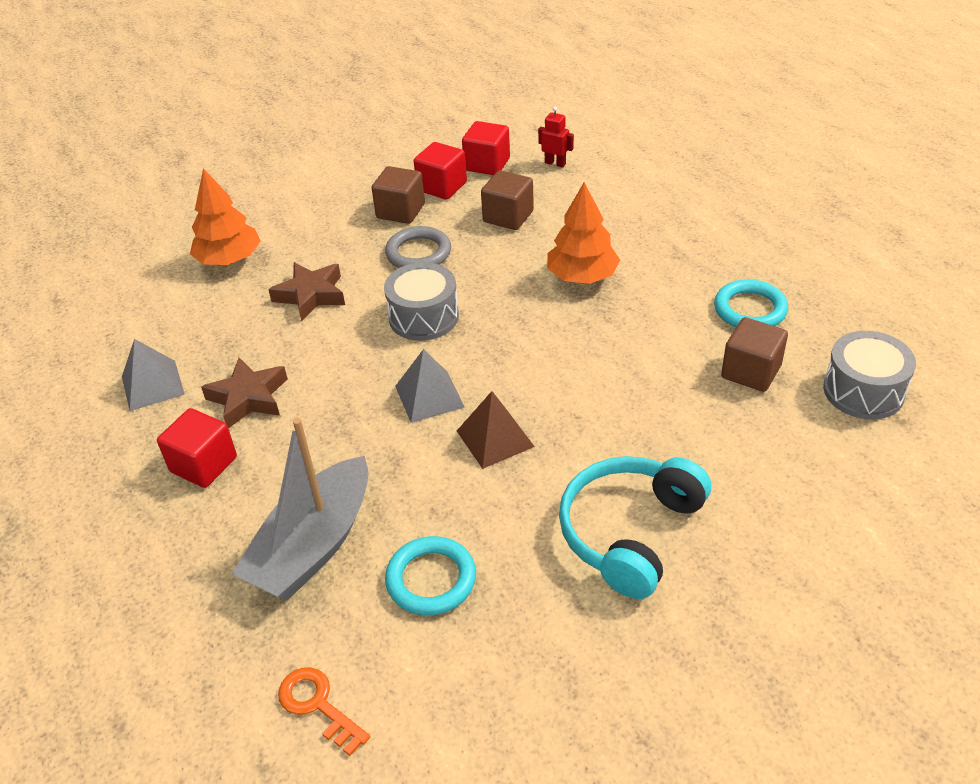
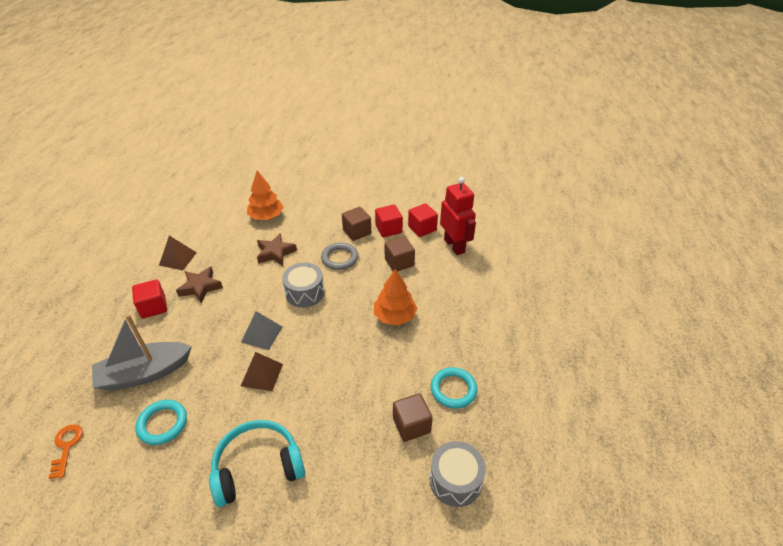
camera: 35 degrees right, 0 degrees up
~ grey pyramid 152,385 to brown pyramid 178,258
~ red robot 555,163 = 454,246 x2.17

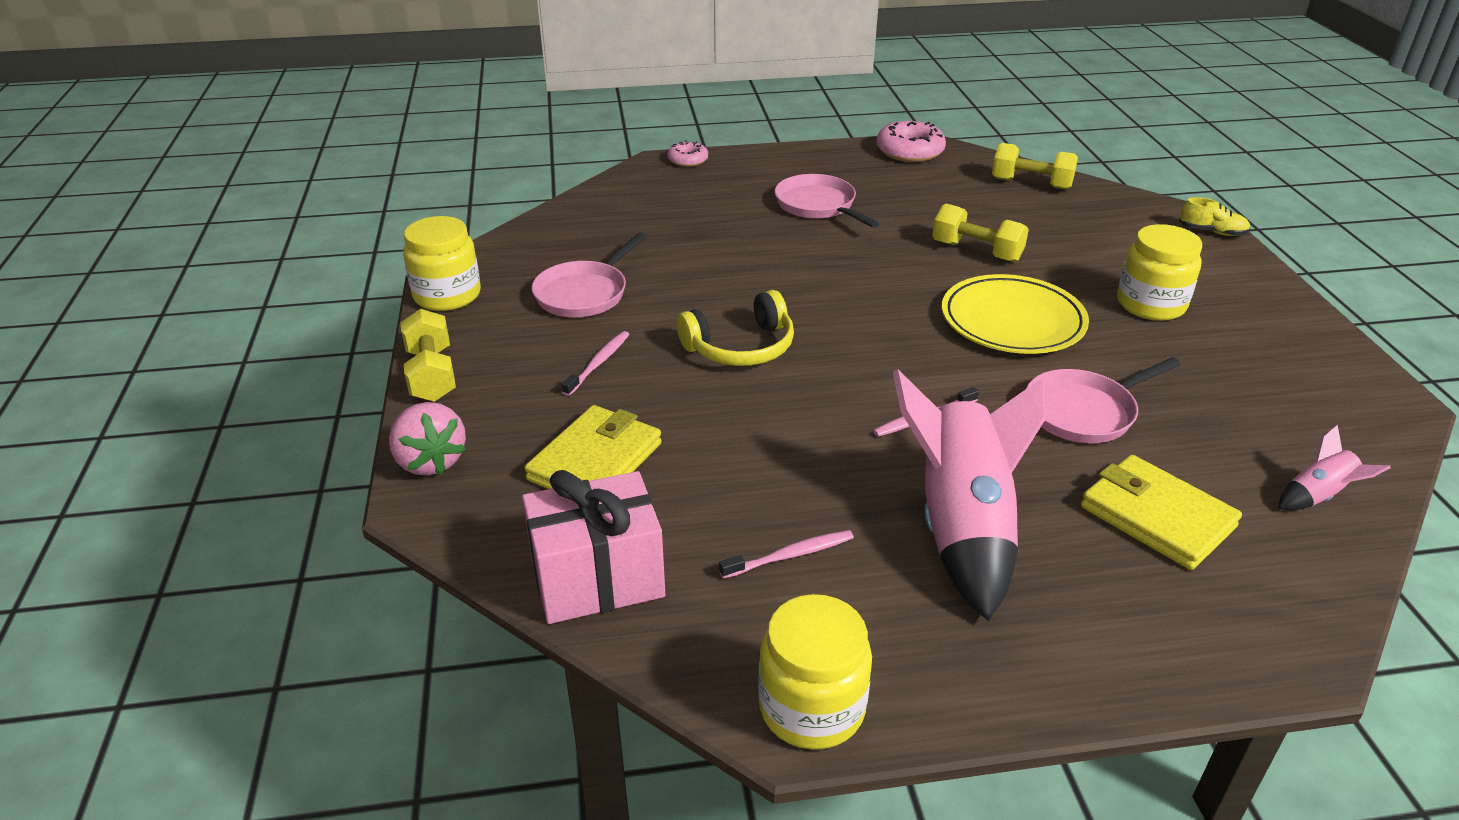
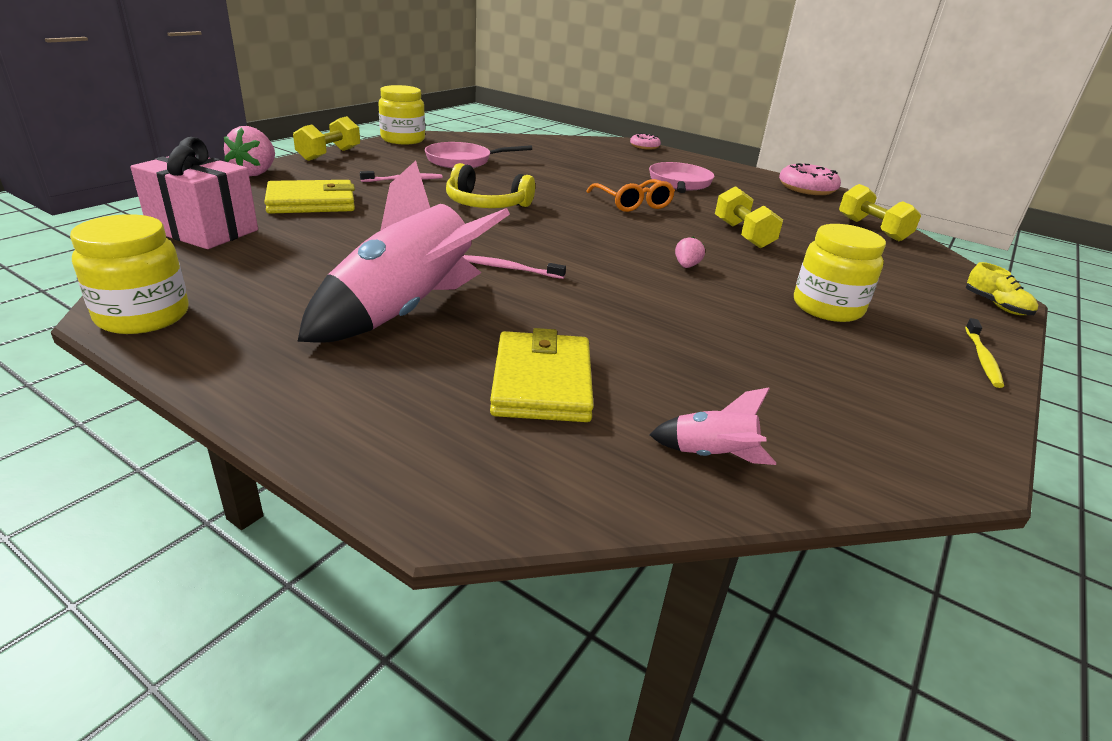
camera: 40 degrees right, 5 degrees down
- pink toothbrush 790,555
~ yellow plate 1012,321 to pink strawberry 686,266
- pink pan 1084,411
+ orange glasses 632,203
+ yellow toothbrush 982,358

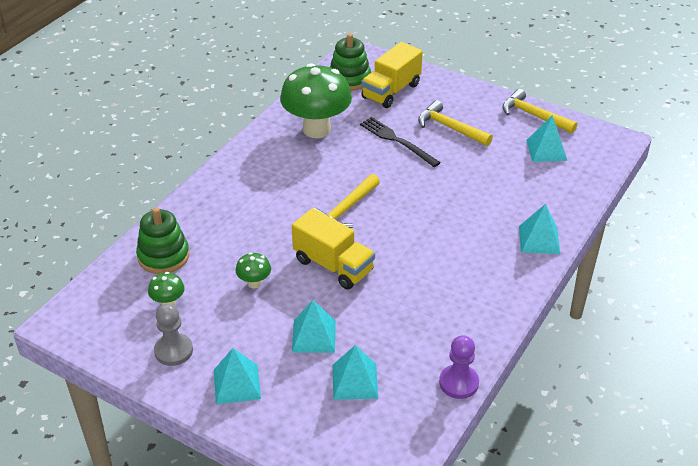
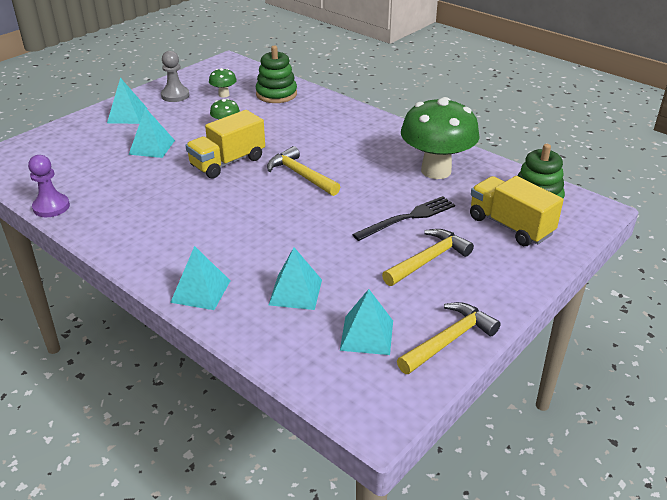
camera: 100 degrees right, 5 degrees down
~ turquoise pyramid 355,381 to 295,292

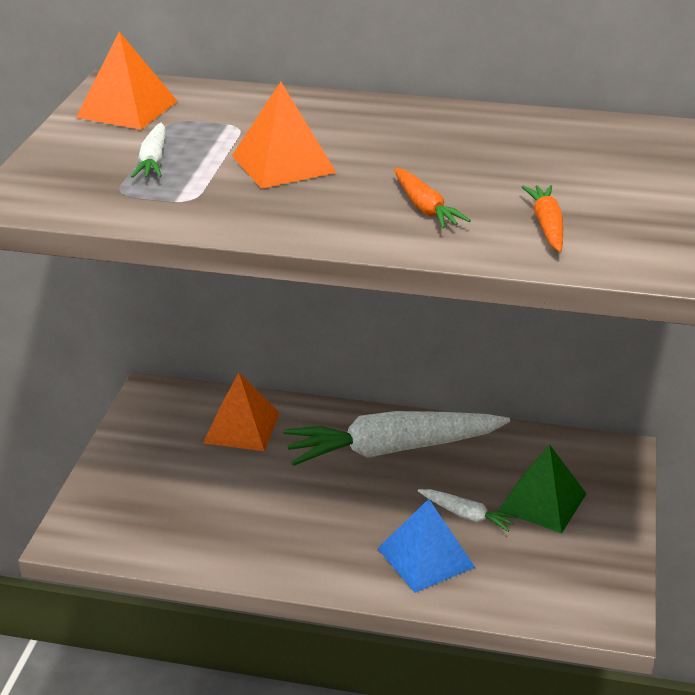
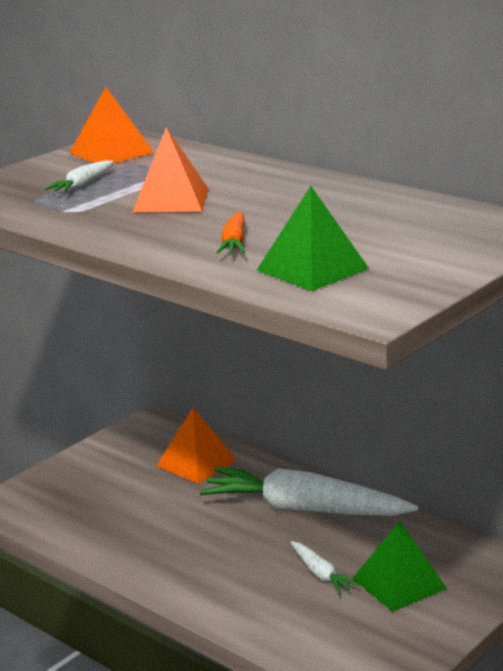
camera: 30 degrees right, 10 degrees down
- blue pyramid 425,557
~ orange carrot 547,226 to green pyramid 312,269

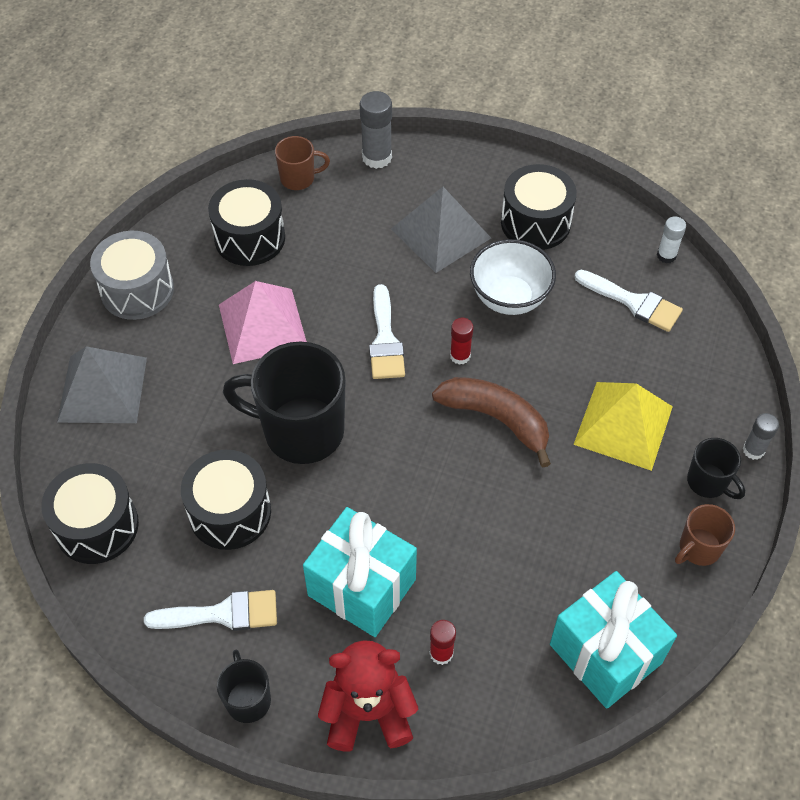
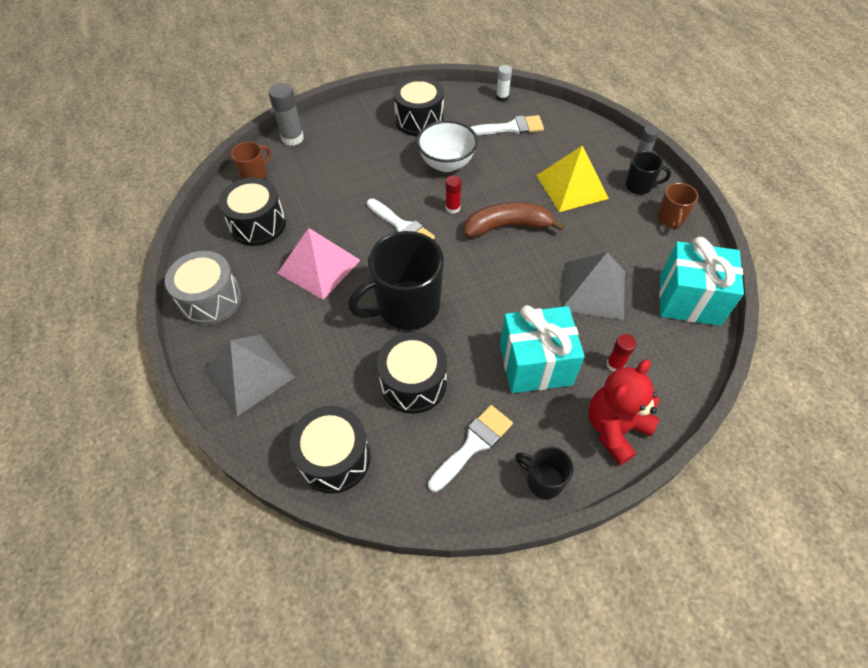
camera: 40 degrees left, 0 degrees up
~ grey pyramid 441,233 to 593,290

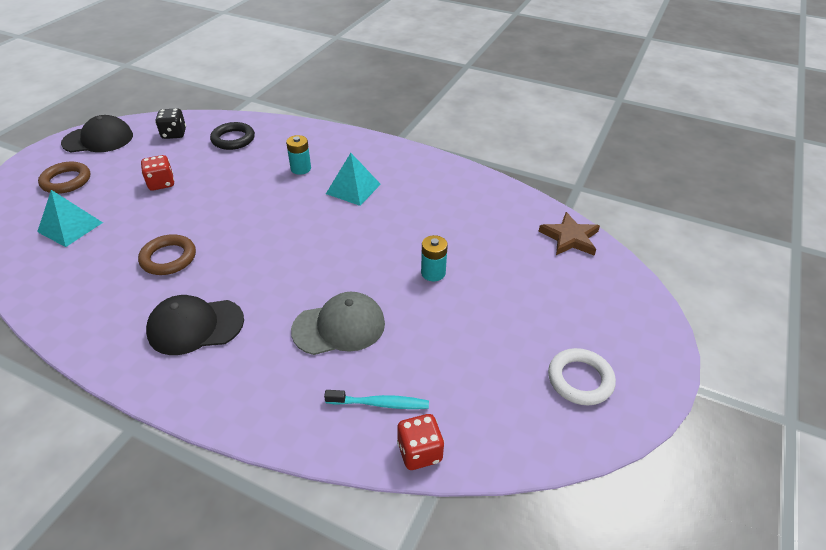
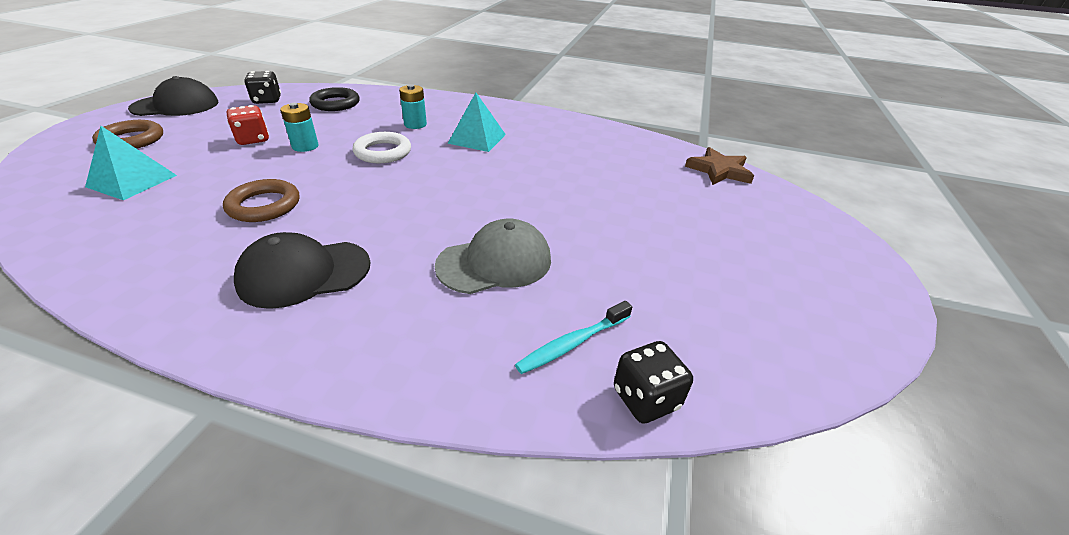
camera: 10 degrees left, 5 degrees down
~ turquoise toothbrush 380,403 = 572,343 150 degrees clockwise
~ red dice 419,452 to black dice 645,398
~ turquoise battery 433,273 to 305,146
~ white ring 580,379 to 383,152

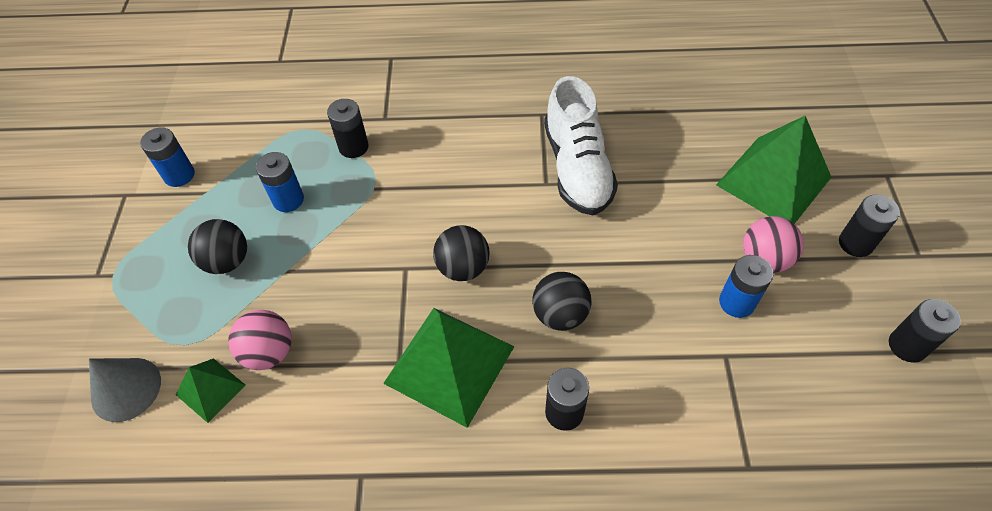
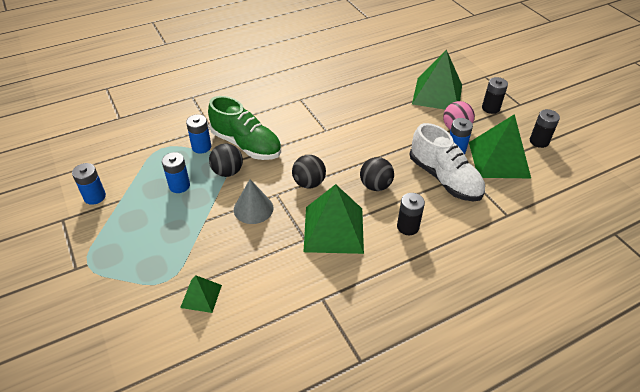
camera: 30 degrees left, 10 degrees down
~ grey cone 126,389 to 253,208
~ black ball 227,261 to 227,172
- pink ball 269,352
~ black battery 353,147 to blue battery 201,147
~ white shoe 577,168 to 444,178
+ green shoe 246,145
+ green pyramid 499,159

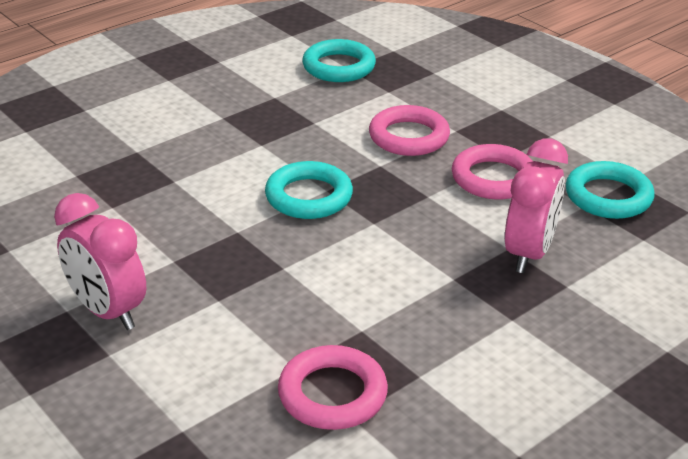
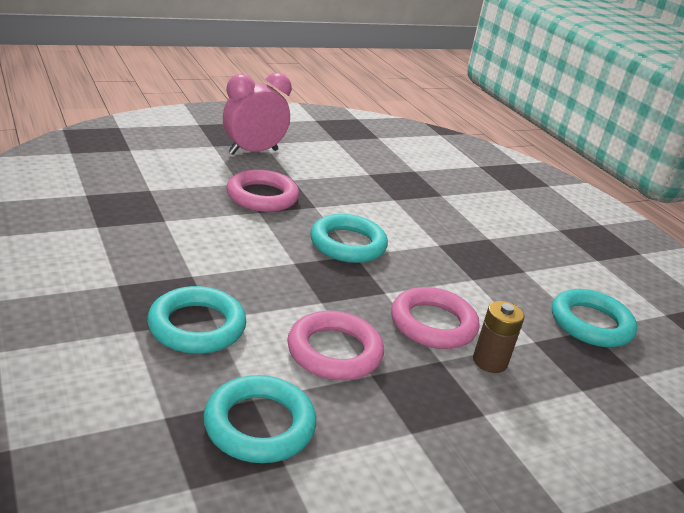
camera: 100 degrees right, 5 degrees down
~ pink ring 332,394 to 262,196
~ pink clock 528,253 to turquoise ring 197,326
+ brown battery 490,361

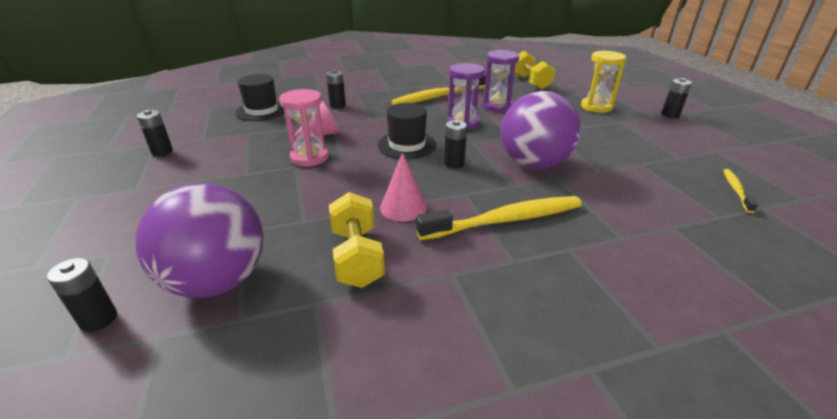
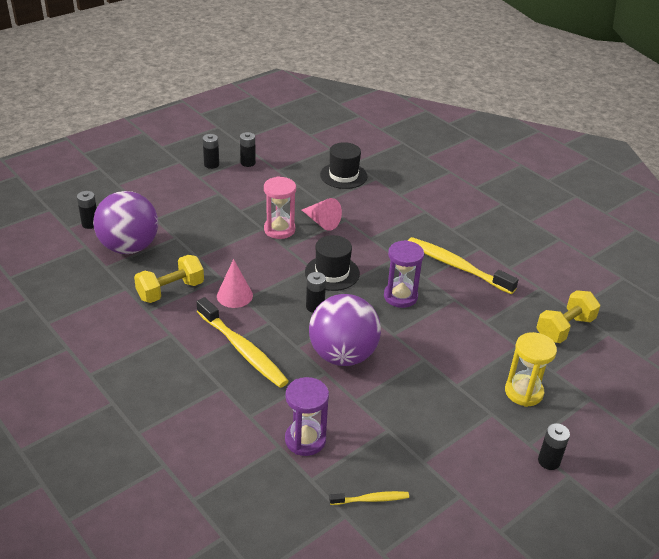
camera: 65 degrees right, 5 degrees up
~ black battery 337,105 to 211,164
~ purple hourglass 497,106 to 305,440

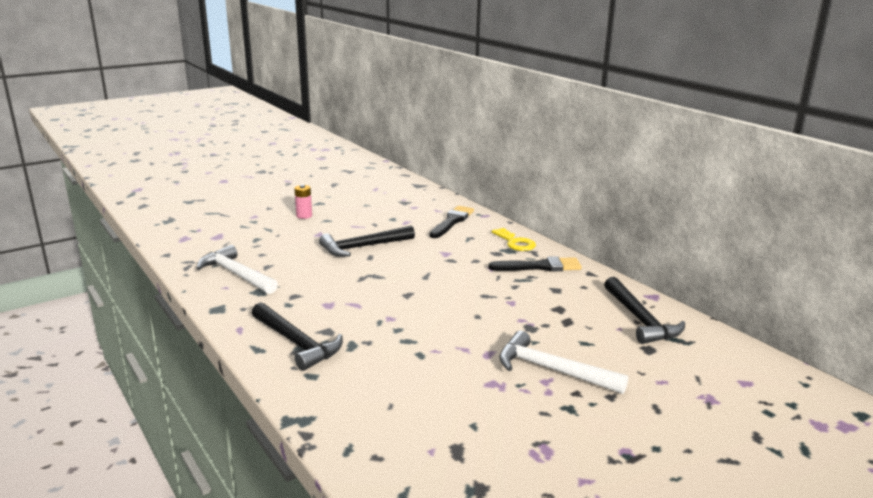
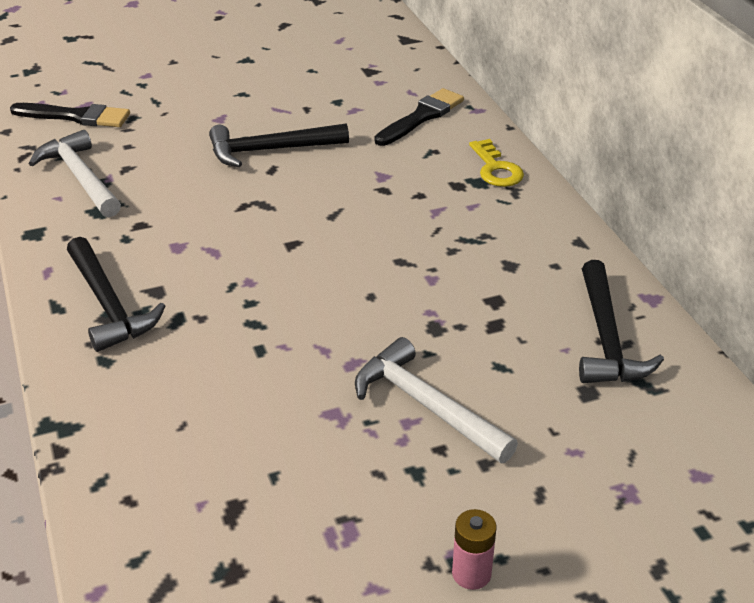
camera: 15 degrees right, 15 degrees up
~ pink battery 304,216 to 471,573
~ black brush 539,267 to 76,117

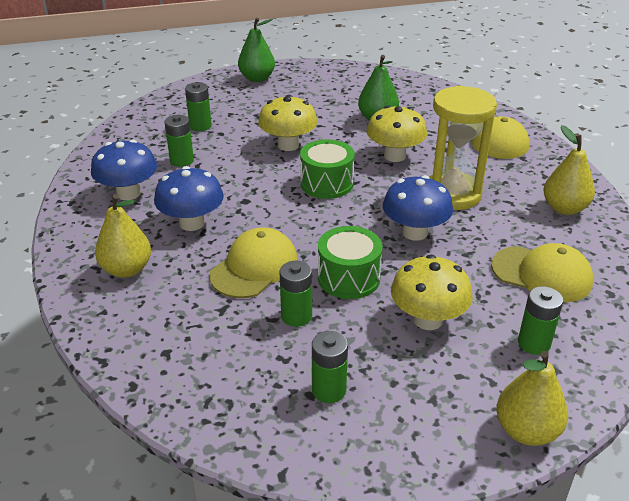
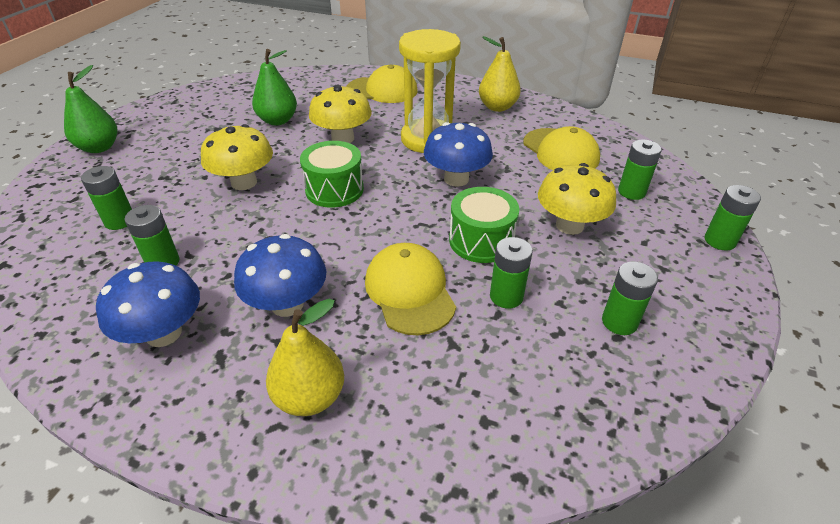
camera: 55 degrees left, 5 degrees up
~ yellow cap 542,274 = 560,151 90 degrees clockwise
~ yellow pear 526,431 to green battery 719,241

